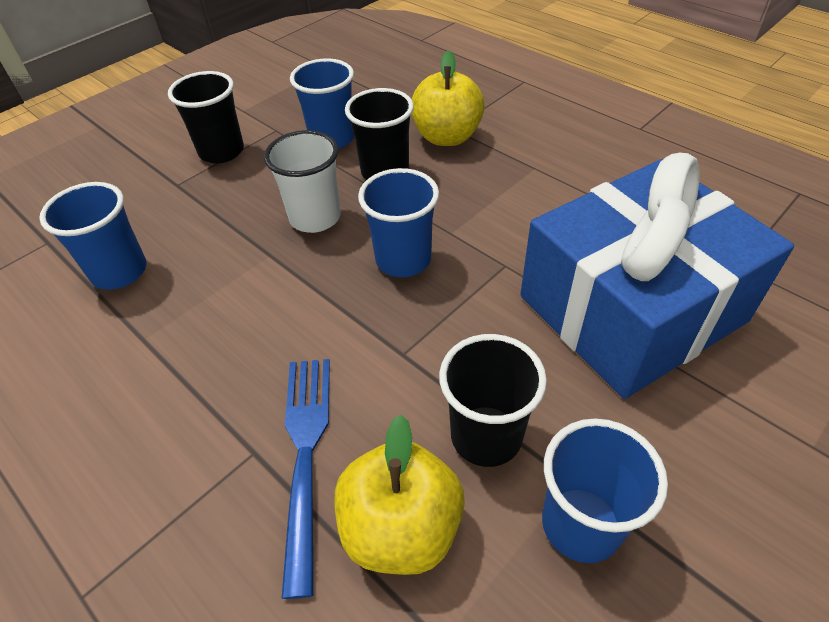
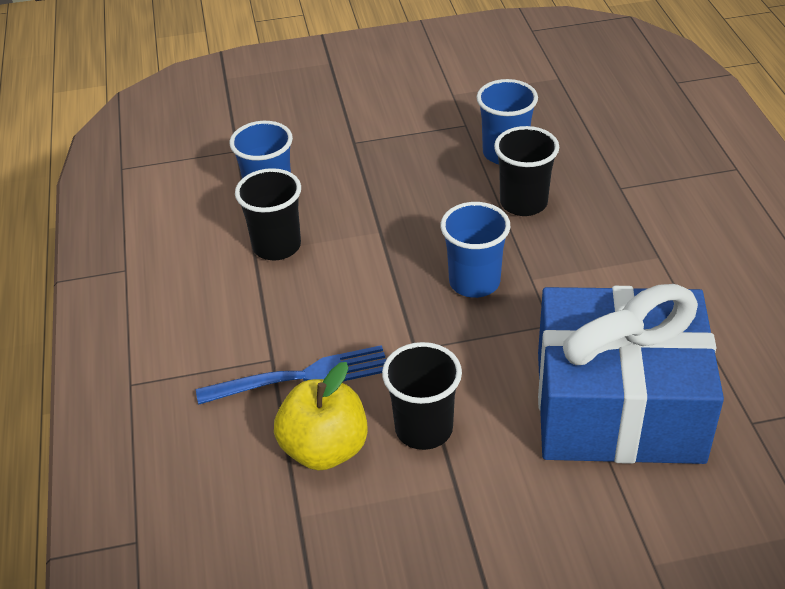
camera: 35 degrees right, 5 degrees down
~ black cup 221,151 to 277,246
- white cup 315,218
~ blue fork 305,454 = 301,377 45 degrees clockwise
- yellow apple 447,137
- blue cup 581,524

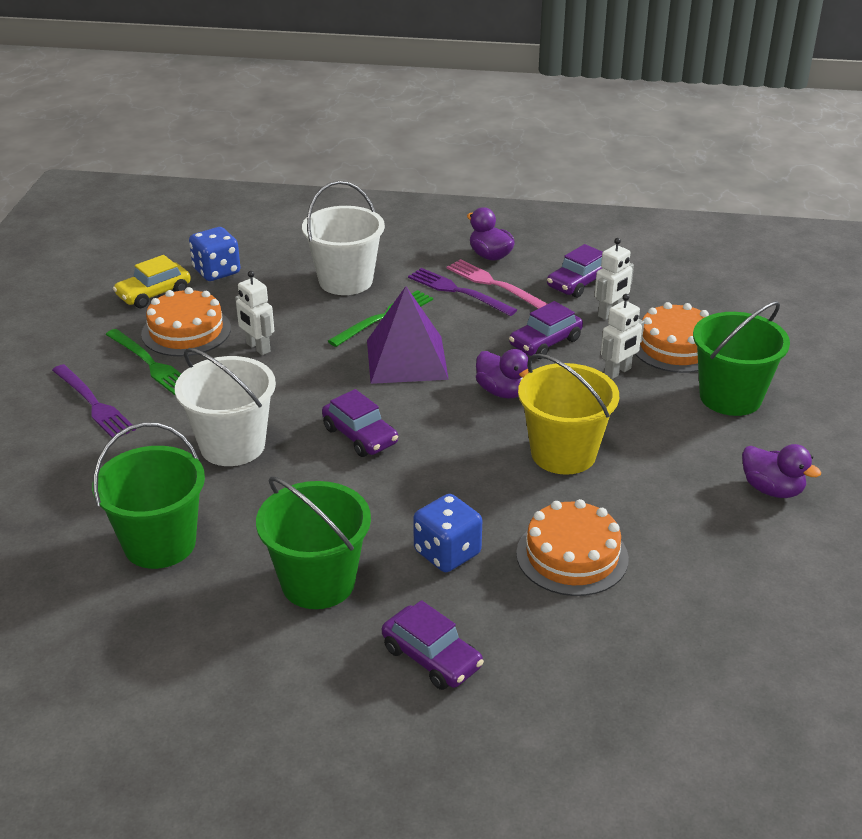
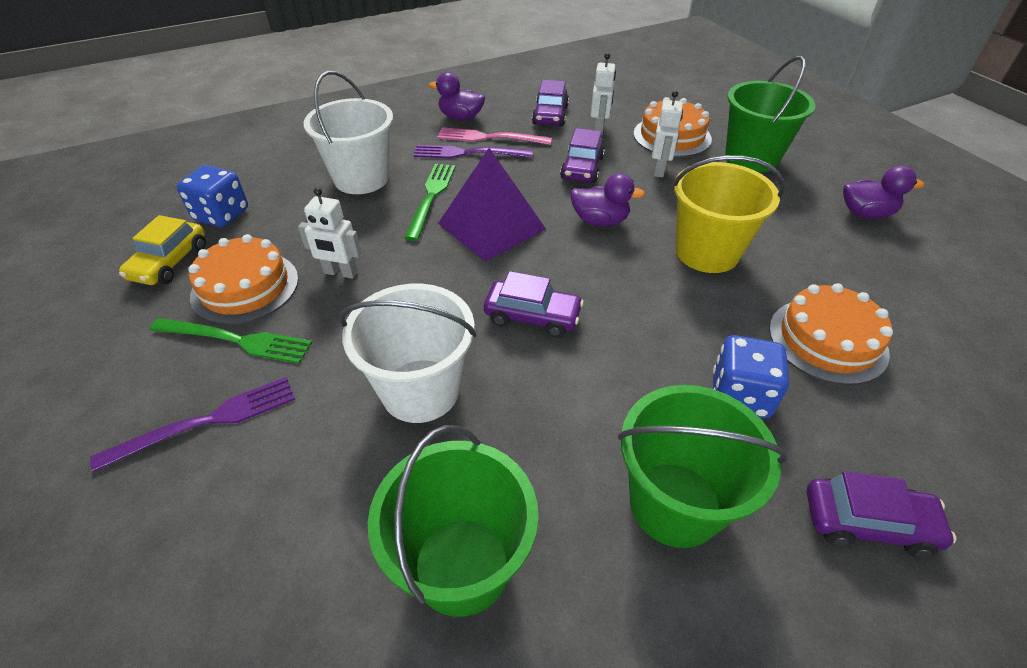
camera: 35 degrees left, 10 degrees up
~ purple fork 94,404 = 207,421 45 degrees counterclockwise

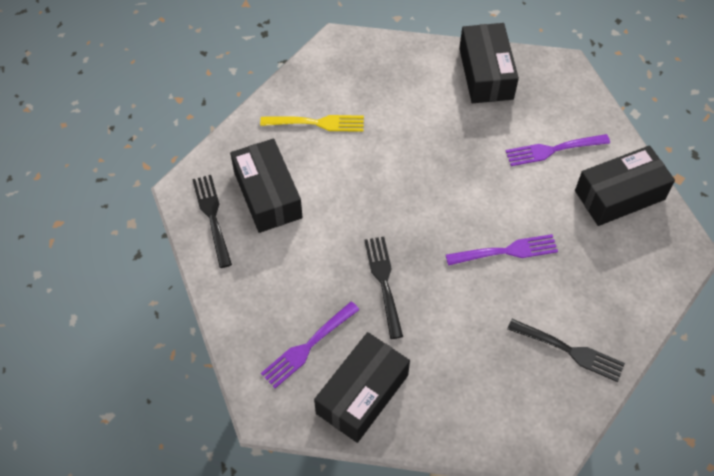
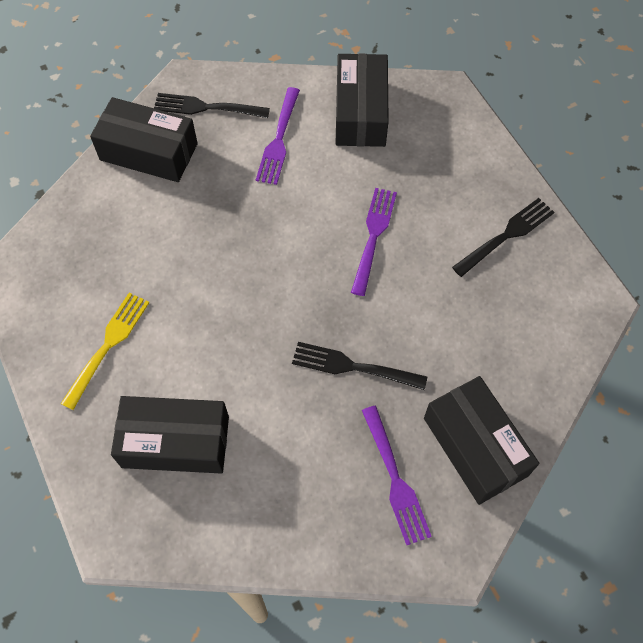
camera: 65 degrees left, 5 degrees up
~ black fork 213,217 to 207,107

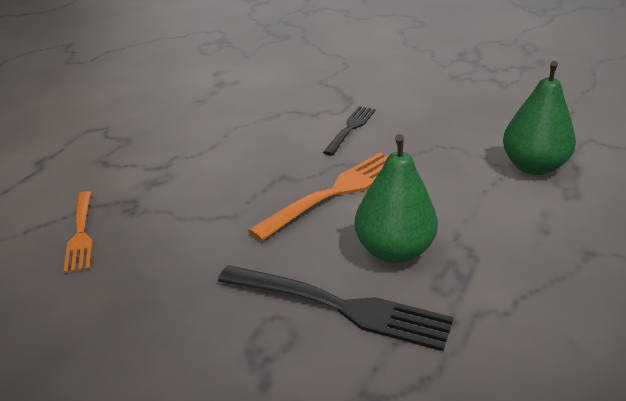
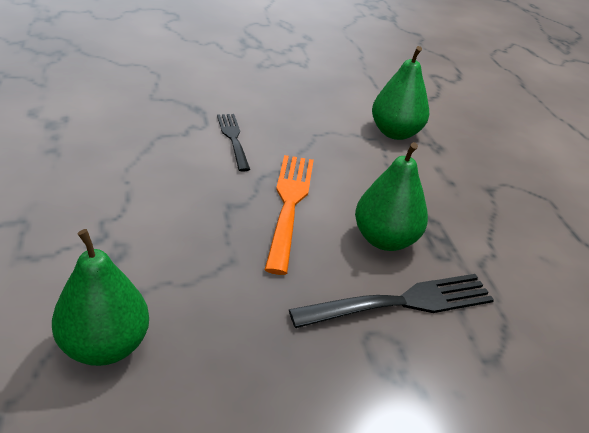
camera: 45 degrees left, 5 degrees up
~ orange fork 80,233 to green pear 104,346

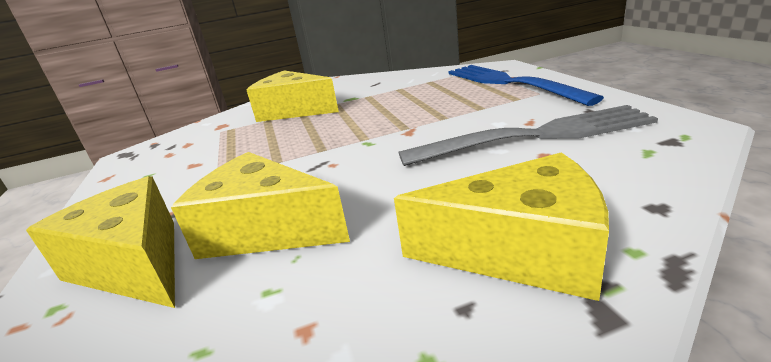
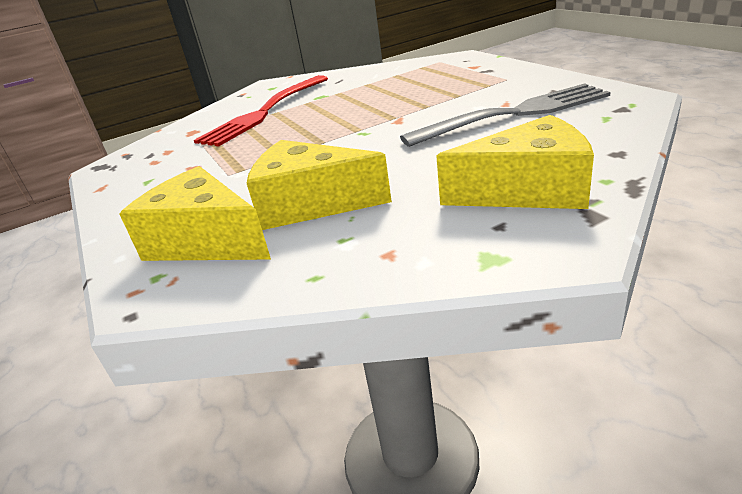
camera: 10 degrees left, 5 degrees up
~ yellow cheese 293,111 to red fork 265,112
- blue fork 509,83

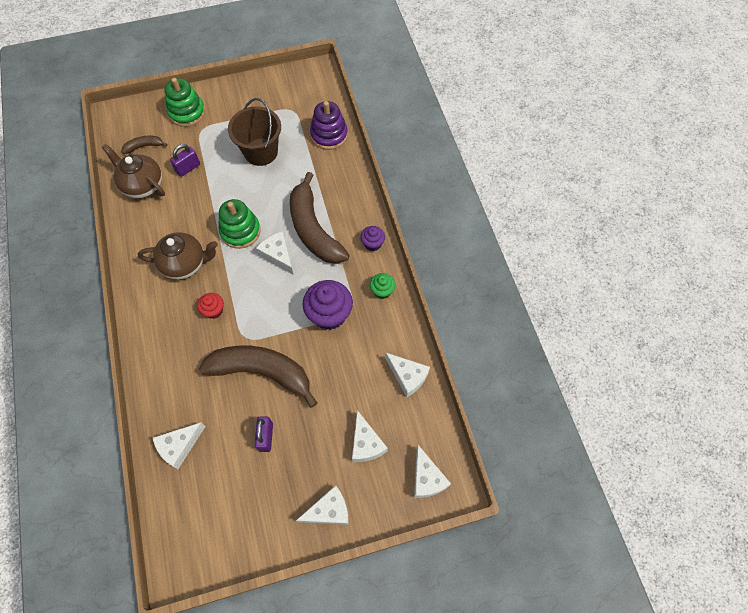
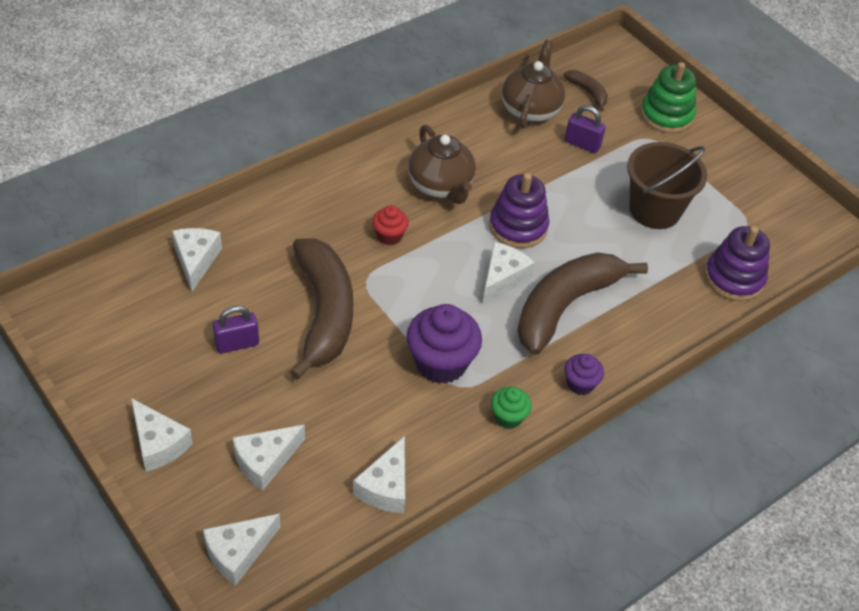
camera: 65 degrees right, 15 degrees down
~ white cheese 179,446 = 196,260 60 degrees clockwise
~ green stacking toy 240,231 to purple stacking toy 518,227

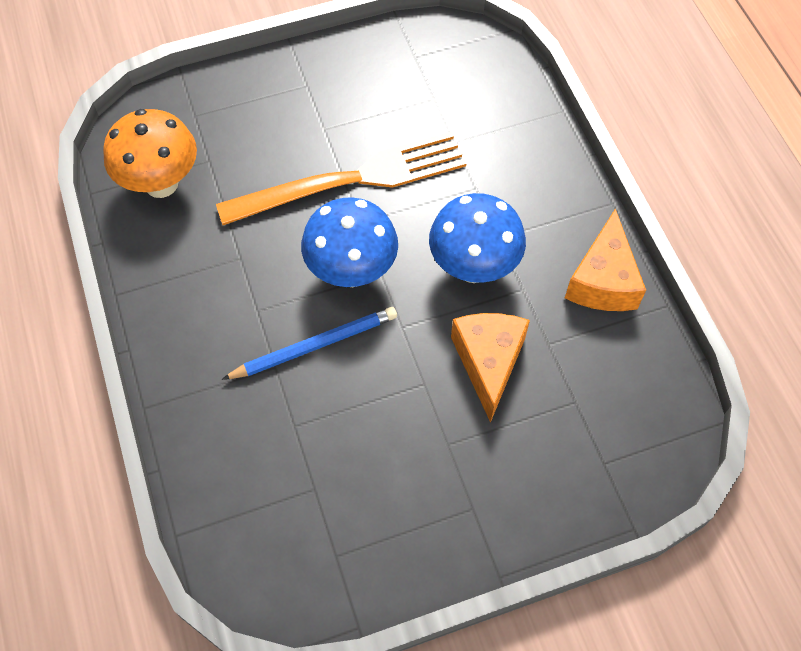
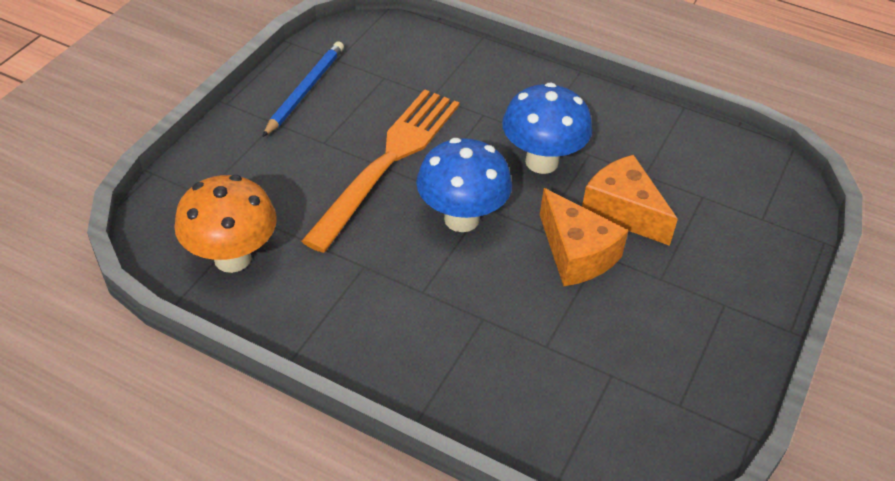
camera: 45 degrees left, 15 degrees down
~ blue pencil 314,345 to 305,90
~ orange cheese 602,280 to 576,254

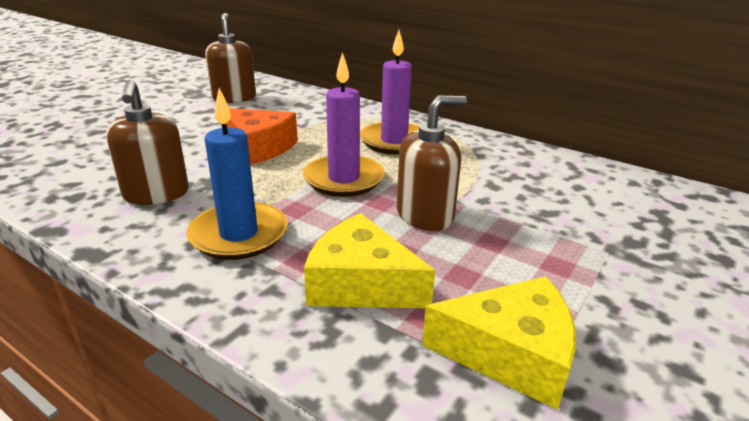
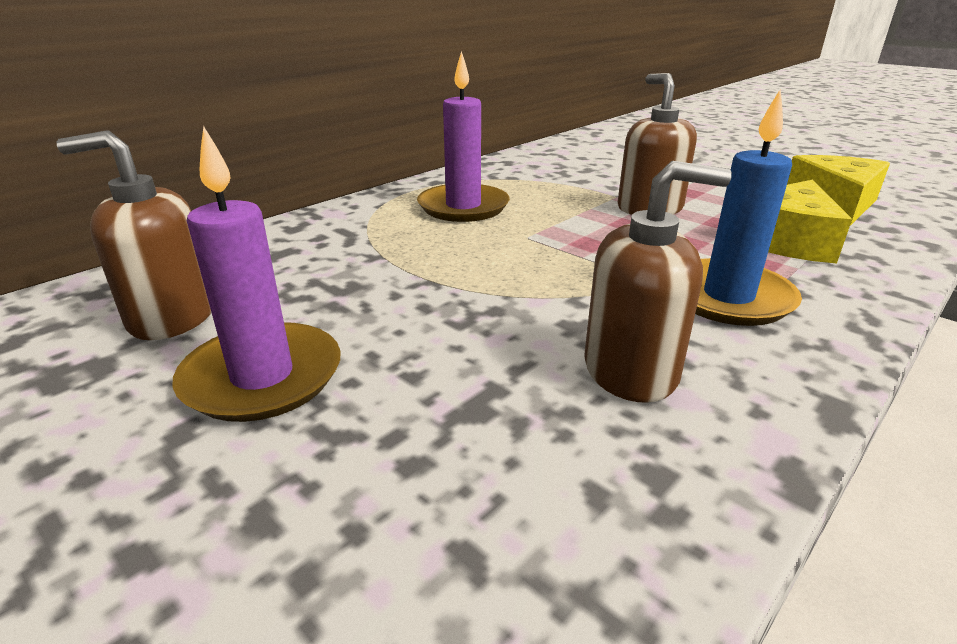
camera: 80 degrees left, 0 degrees up
- orange cheese 259,147
~ purple candle 343,179 to 262,377

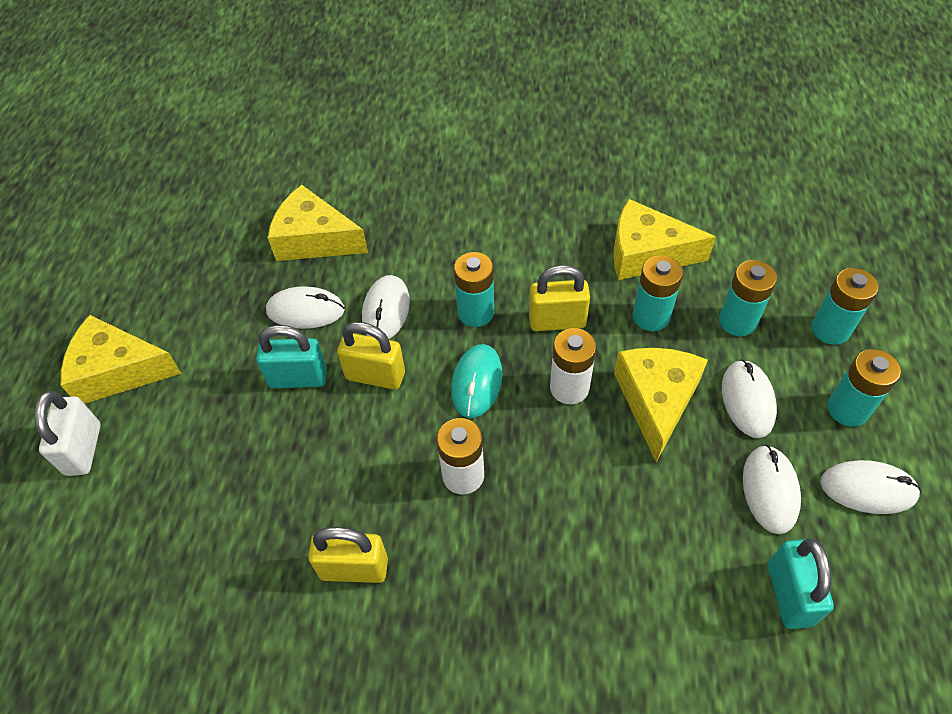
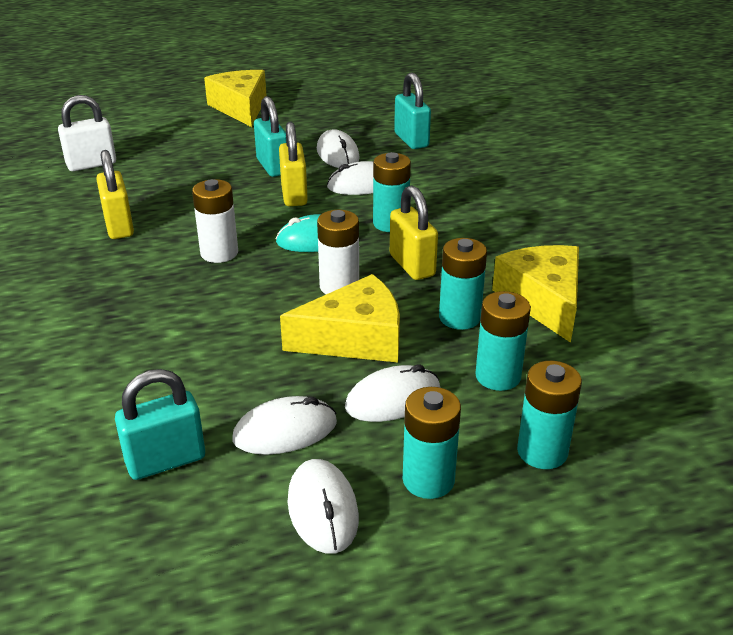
camera: 65 degrees right, 20 degrees down
~ white padlock 83,449 to 91,164
~ yellow cheese 314,239 to turquoise padlock 411,140

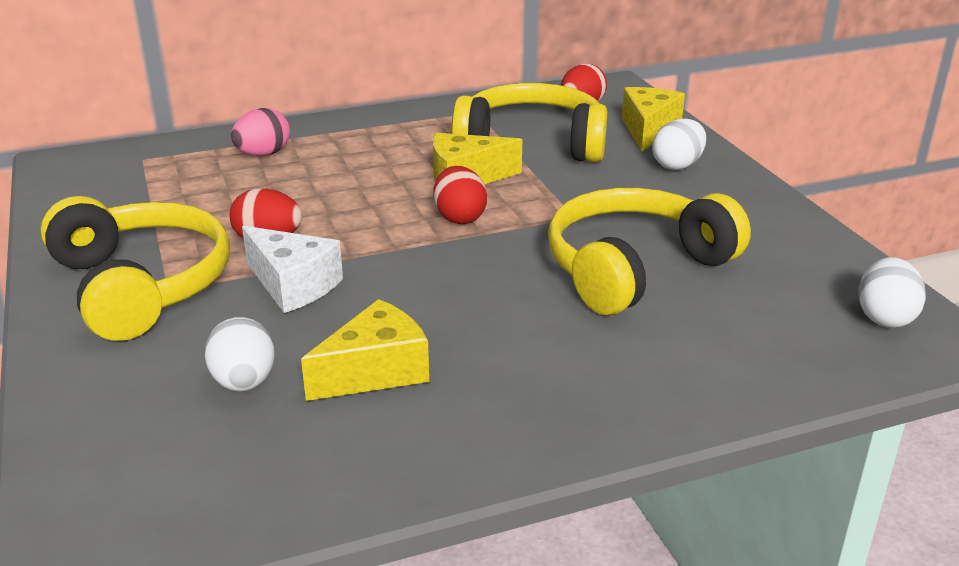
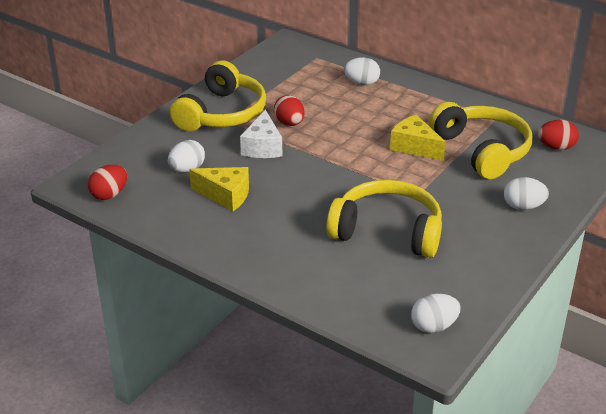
camera: 55 degrees right, 5 degrees up
~ pink egg 263,154 to white egg 361,83
~ red egg 459,217 to 109,195
- yellow cheese 648,130

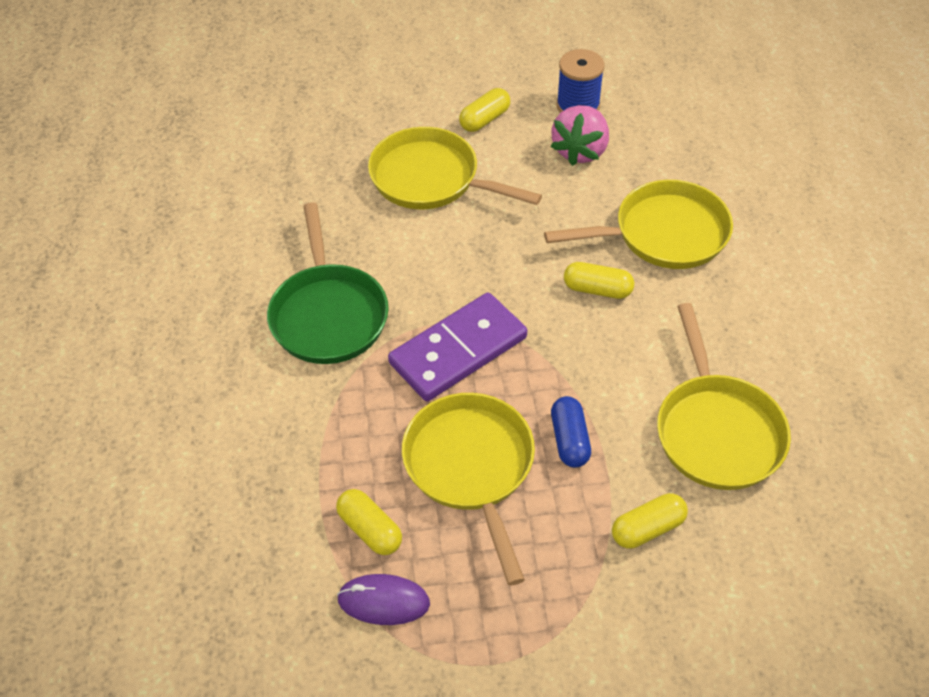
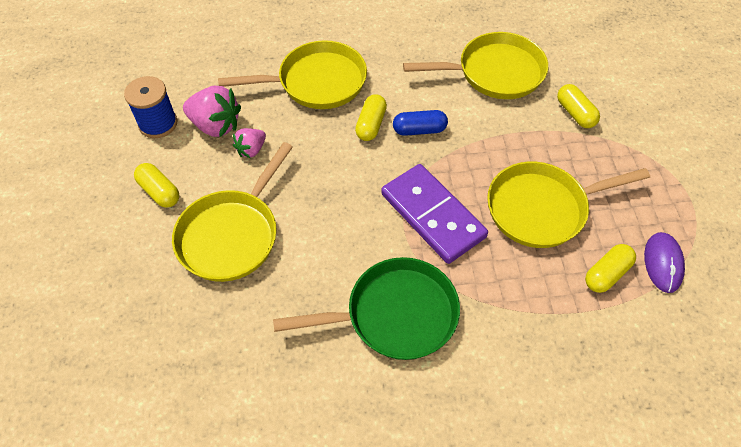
camera: 90 degrees left, 5 degrees up
~ yellow pan 663,234 = 316,82 90 degrees clockwise
~ blue capsule 569,440 to 419,130
+ pink strawberry 251,150

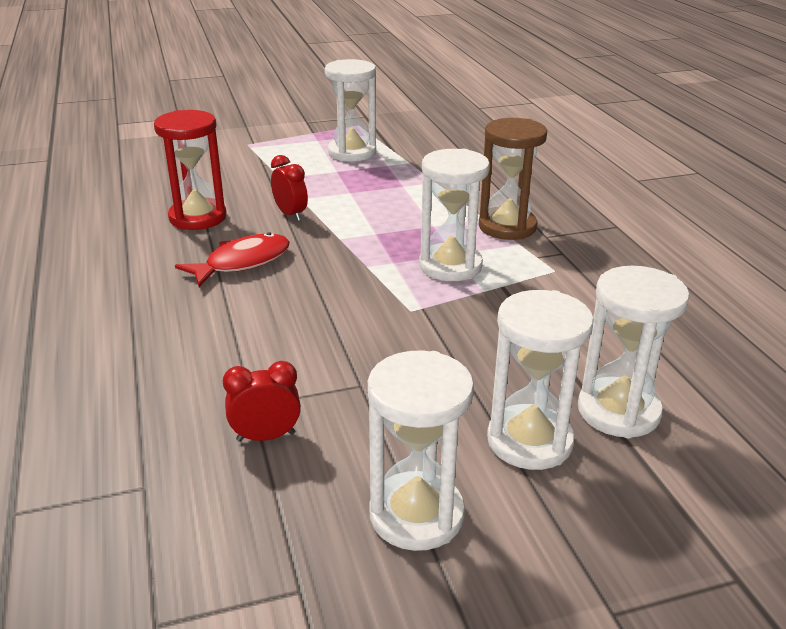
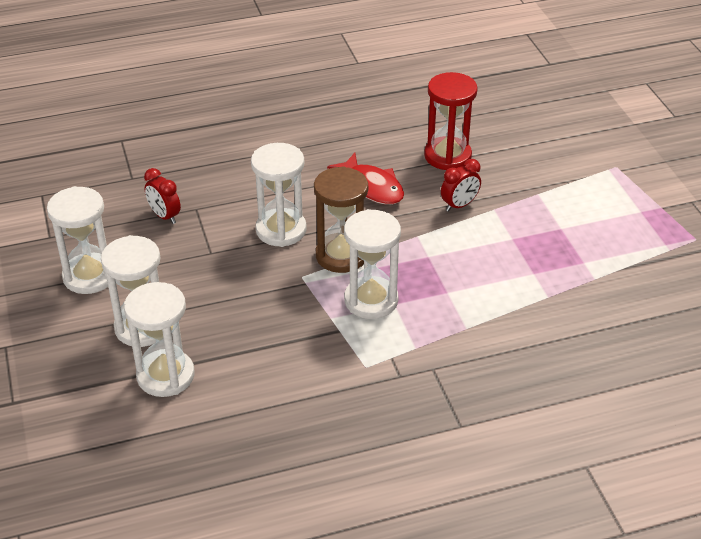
camera: 90 degrees right, 10 degrees up
~ red clock 266,436 = 164,216 150 degrees clockwise
~ white hourglass 352,152 to 281,230
~ brown hourglass 507,227 to 341,255

